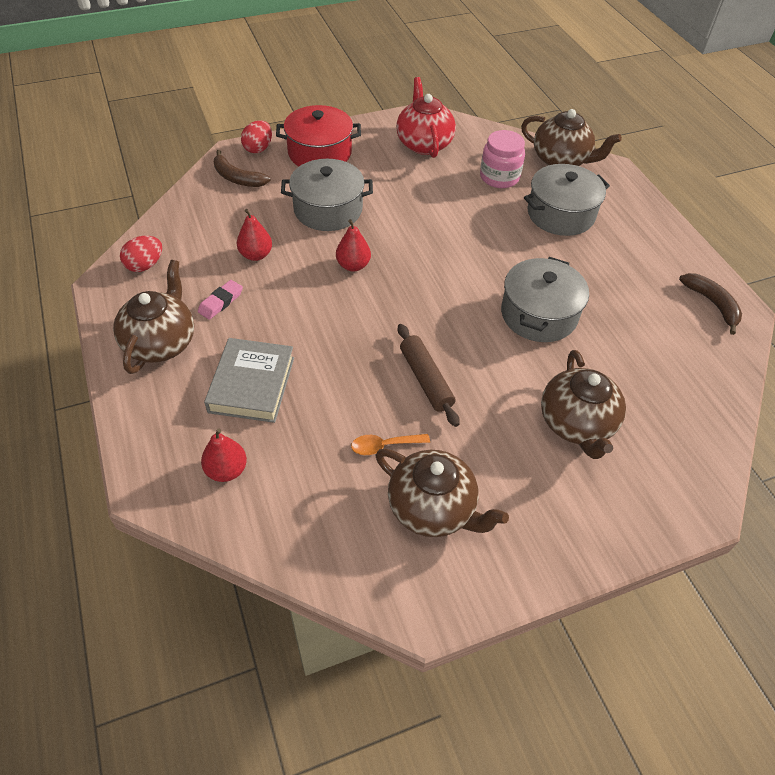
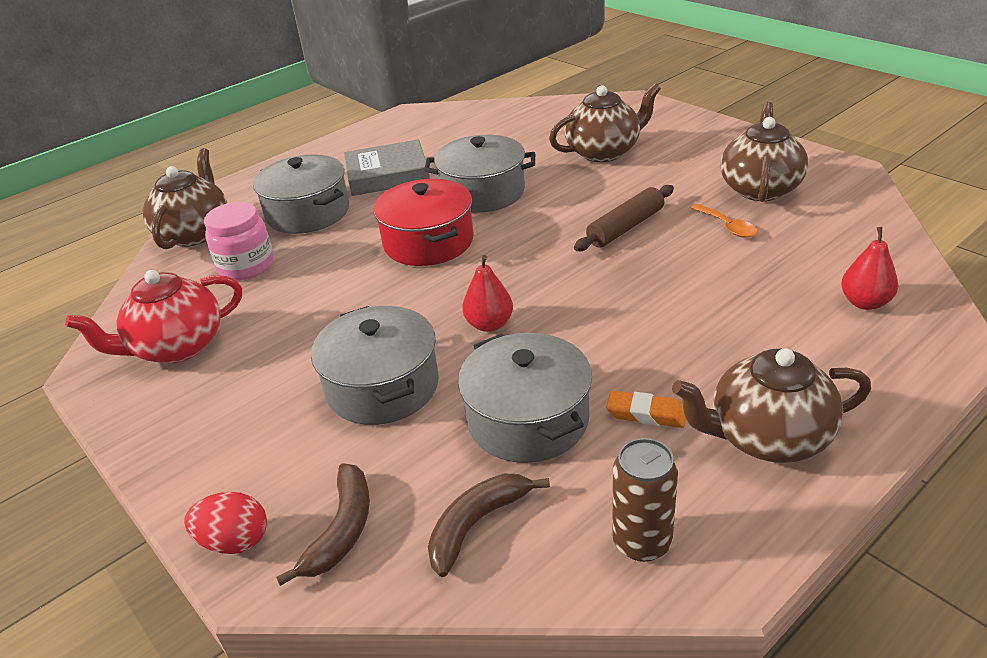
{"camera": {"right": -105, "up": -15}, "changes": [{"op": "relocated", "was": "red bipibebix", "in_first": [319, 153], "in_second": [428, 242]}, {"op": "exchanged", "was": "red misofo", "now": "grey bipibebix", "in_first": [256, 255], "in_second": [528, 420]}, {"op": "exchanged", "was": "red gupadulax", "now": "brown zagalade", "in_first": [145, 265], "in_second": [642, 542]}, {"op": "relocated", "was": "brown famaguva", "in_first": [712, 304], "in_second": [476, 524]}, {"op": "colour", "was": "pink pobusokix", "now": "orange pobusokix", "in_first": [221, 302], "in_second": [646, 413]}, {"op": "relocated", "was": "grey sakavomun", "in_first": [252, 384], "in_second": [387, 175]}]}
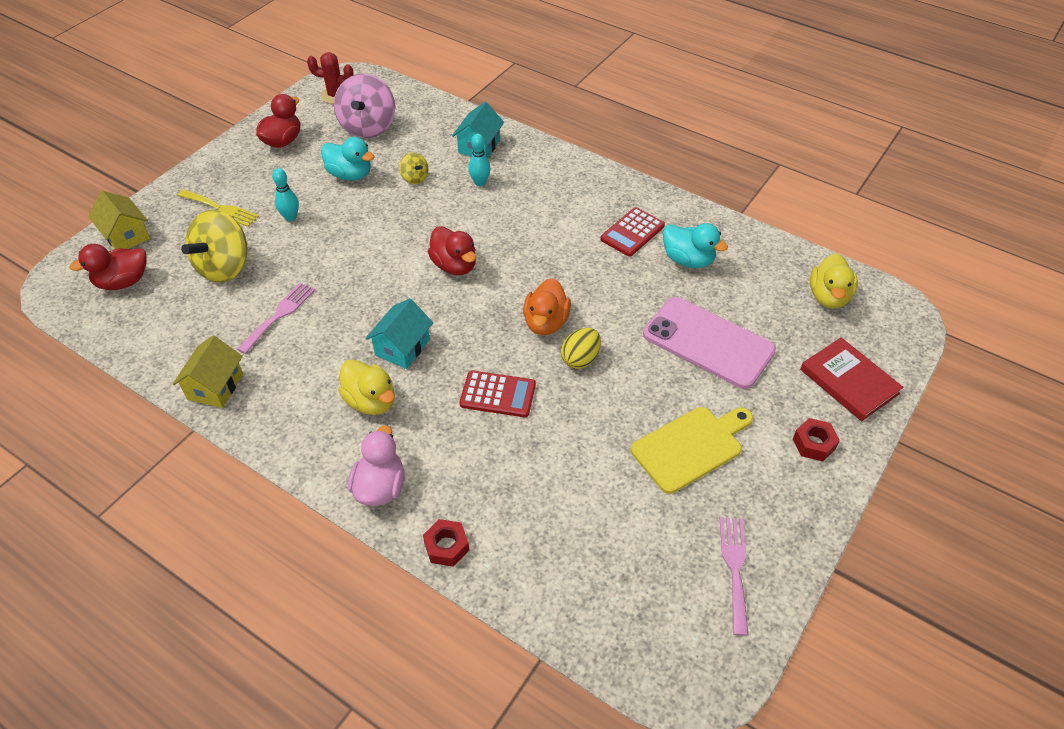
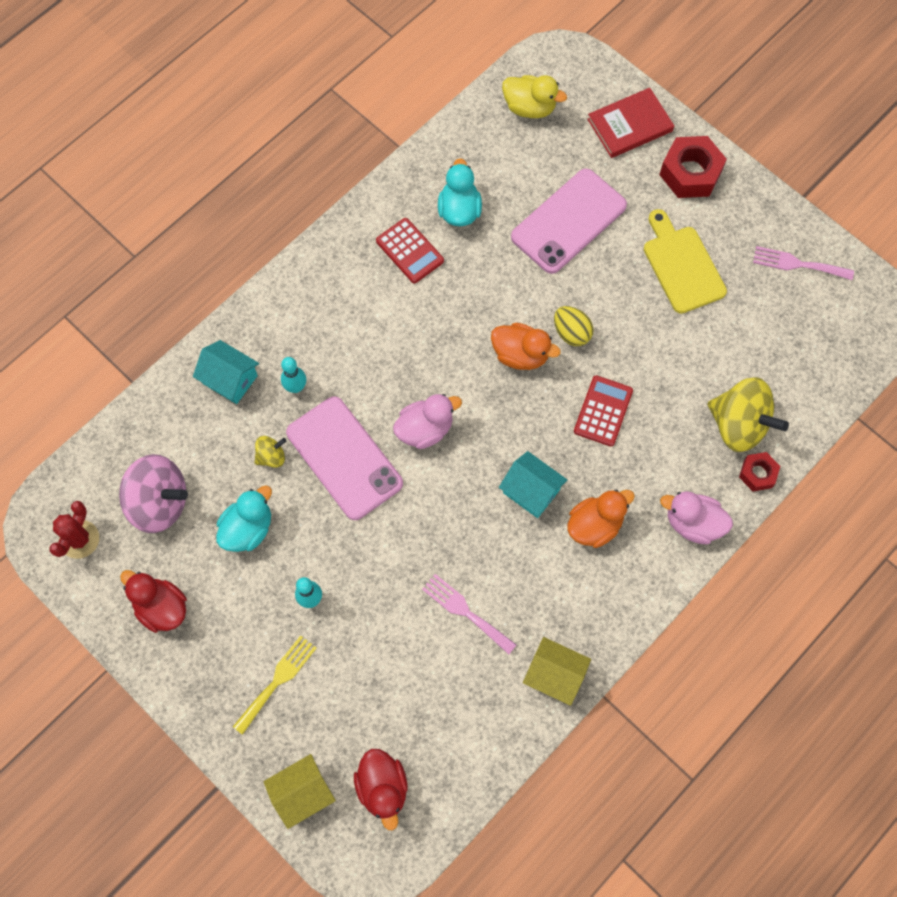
{"camera": {"right": -80, "up": 20}, "changes": [{"op": "relocated", "was": "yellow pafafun", "in_first": [225, 267], "in_second": [739, 425]}, {"op": "spun", "was": "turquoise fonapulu", "in_first": [688, 260], "in_second": [459, 210], "clockwise": -45}, {"op": "colour", "was": "red fonapulu", "now": "pink fonapulu", "in_first": [454, 266], "in_second": [425, 429]}, {"op": "colour", "was": "yellow fonapulu", "now": "orange fonapulu", "in_first": [371, 401], "in_second": [594, 525]}, {"op": "size", "was": "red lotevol", "in_first": [813, 444], "in_second": [690, 173], "ratio": 1.76}, {"op": "appeared", "now": "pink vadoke", "in_second": [344, 458]}]}
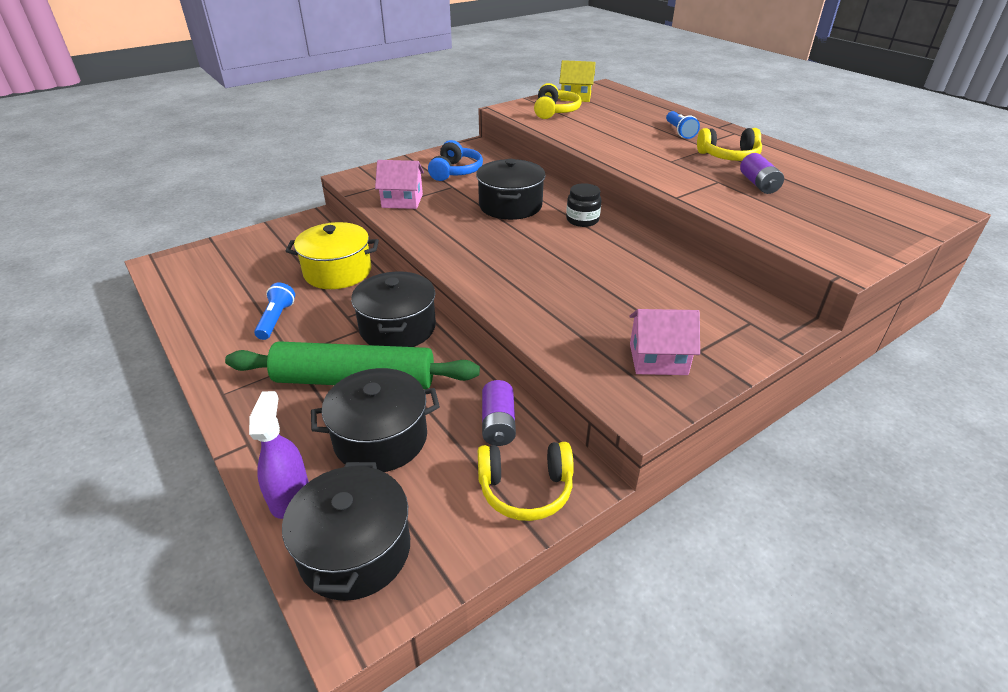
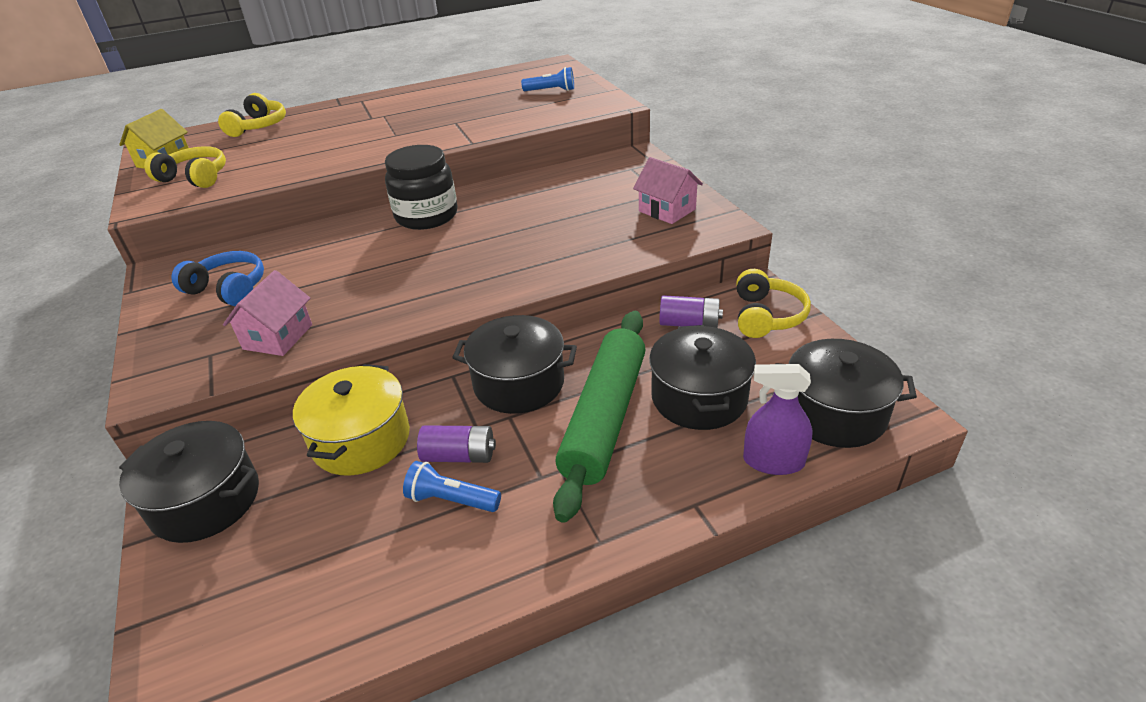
{"camera": {"right": -75, "up": 0}, "changes": [{"op": "relocated", "was": "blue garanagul", "in_first": [679, 132], "in_second": [551, 91]}, {"op": "relocated", "was": "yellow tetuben", "in_first": [728, 156], "in_second": [258, 126]}, {"op": "relocated", "was": "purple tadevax", "in_first": [758, 184], "in_second": [459, 456]}, {"op": "relocated", "was": "black bipibebix", "in_first": [510, 206], "in_second": [206, 500]}, {"op": "size", "was": "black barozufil", "in_first": [582, 220], "in_second": [426, 216], "ratio": 1.75}, {"op": "spun", "was": "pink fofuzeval", "in_first": [658, 359], "in_second": [667, 210], "clockwise": -60}]}
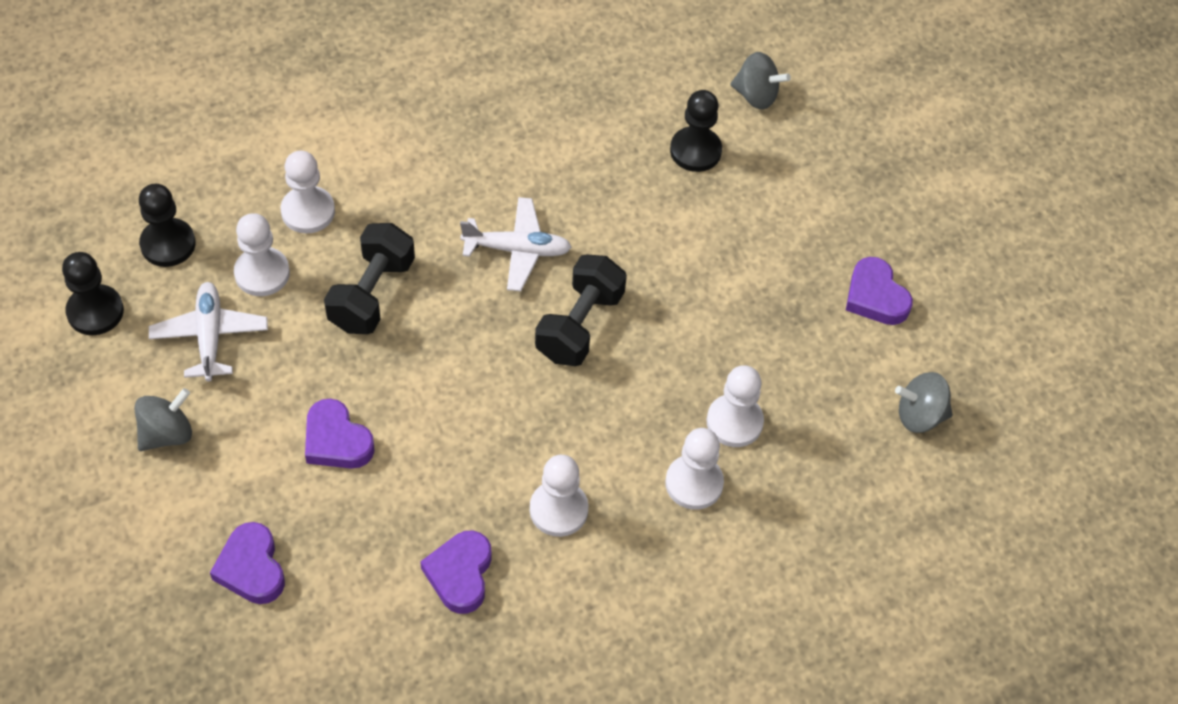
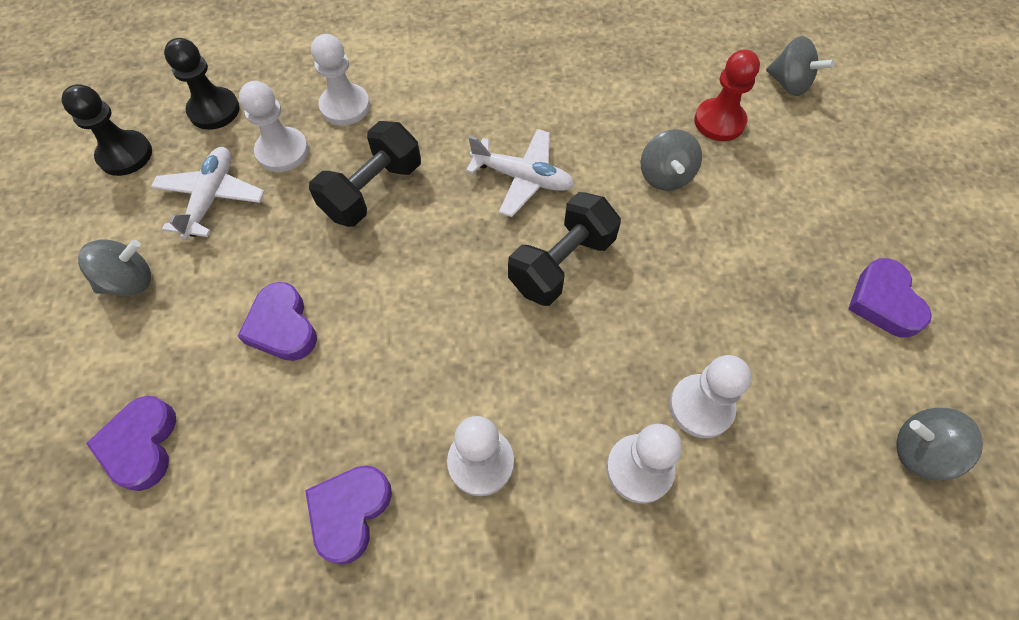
{"camera": {"right": 20, "up": 5}, "changes": [{"op": "colour", "was": "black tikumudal", "now": "red tikumudal", "in_first": [695, 151], "in_second": [719, 121]}, {"op": "appeared", "now": "grey pafafun", "in_second": [665, 176]}]}
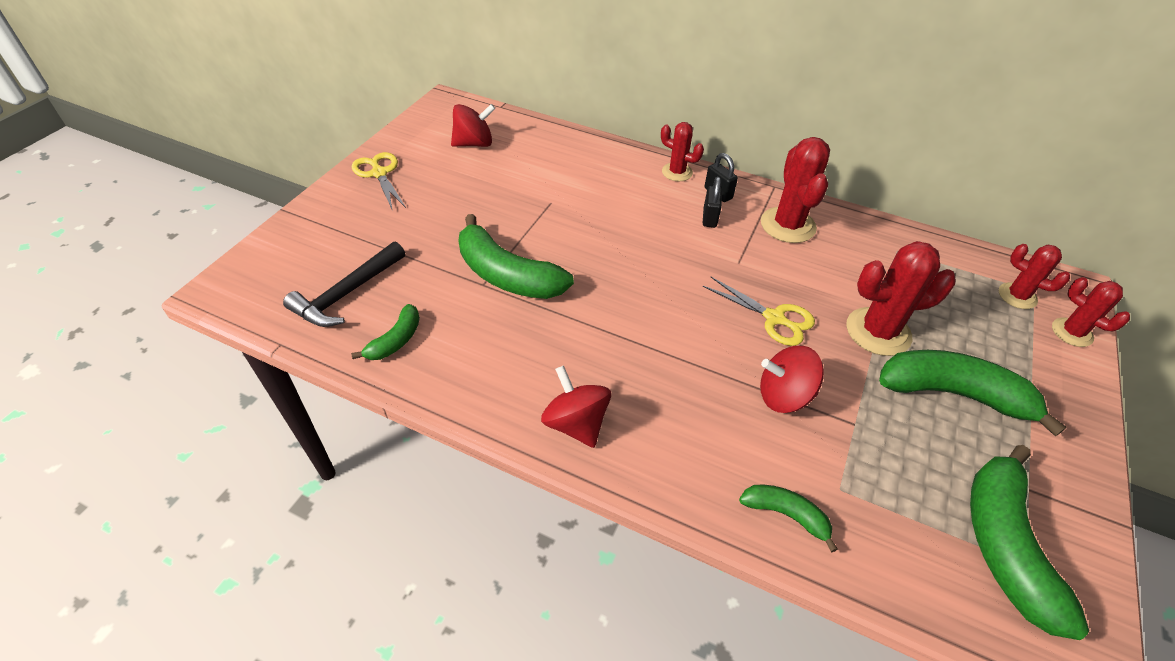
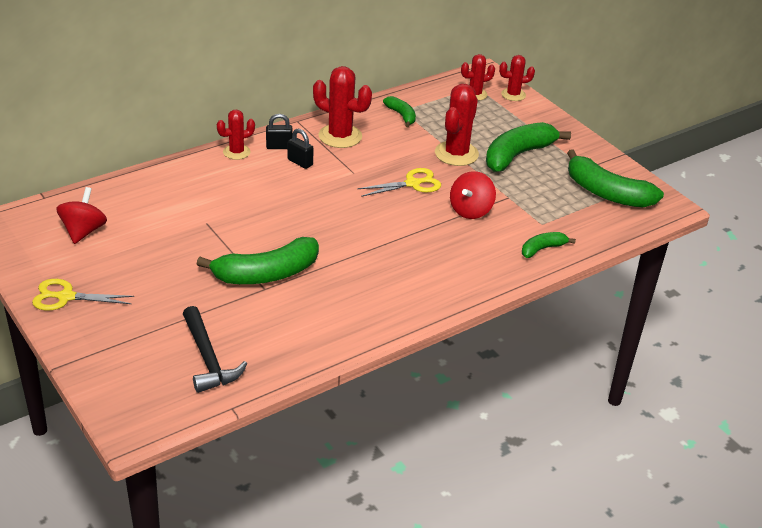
{"camera": {"right": -60, "up": -10}, "changes": [{"op": "relocated", "was": "green famaguva", "in_first": [396, 340], "in_second": [401, 115]}, {"op": "missing", "was": "red pafafun", "in_first": [576, 423]}]}
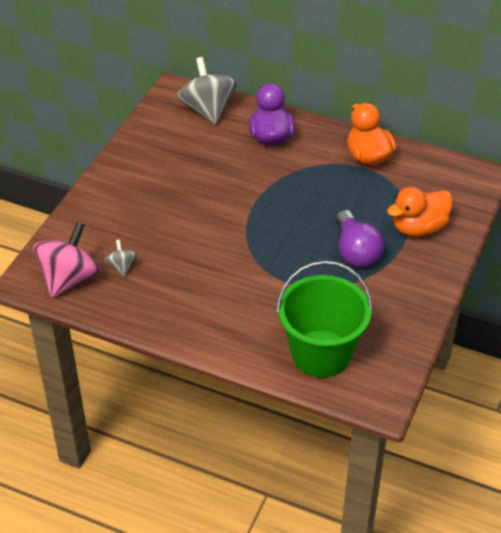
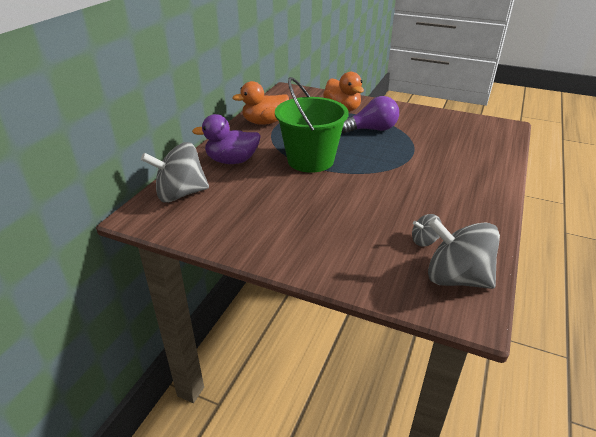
{"camera": {"right": -90, "up": -10}, "changes": [{"op": "colour", "was": "pink pafafun", "now": "grey pafafun", "in_first": [69, 279], "in_second": [456, 278]}, {"op": "relocated", "was": "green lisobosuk", "in_first": [321, 354], "in_second": [310, 160]}]}
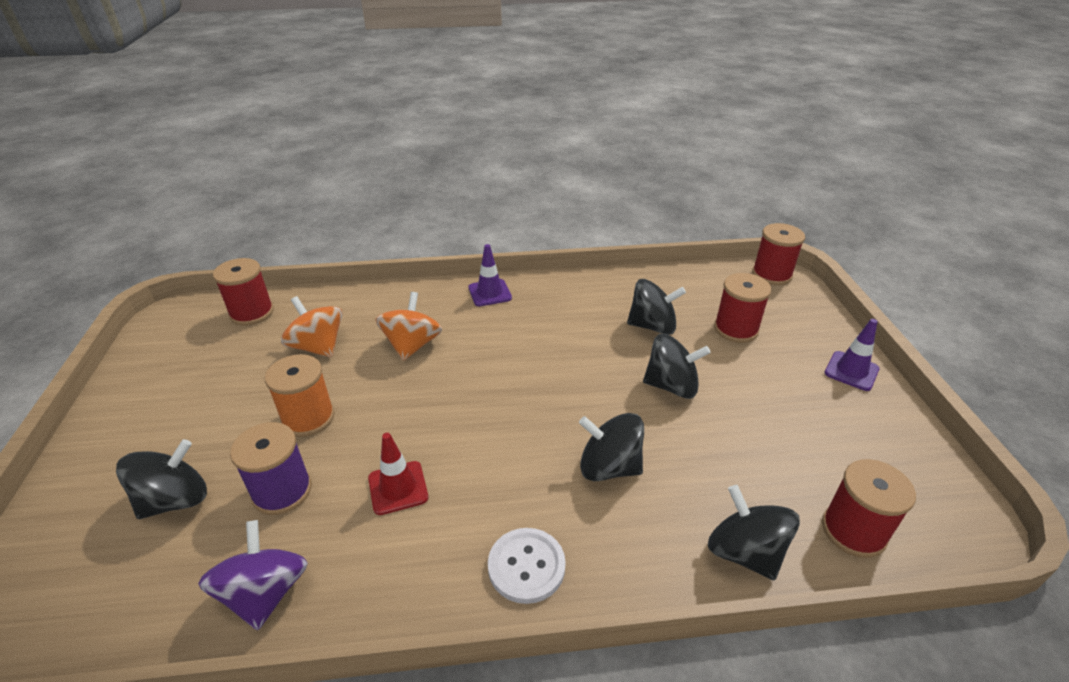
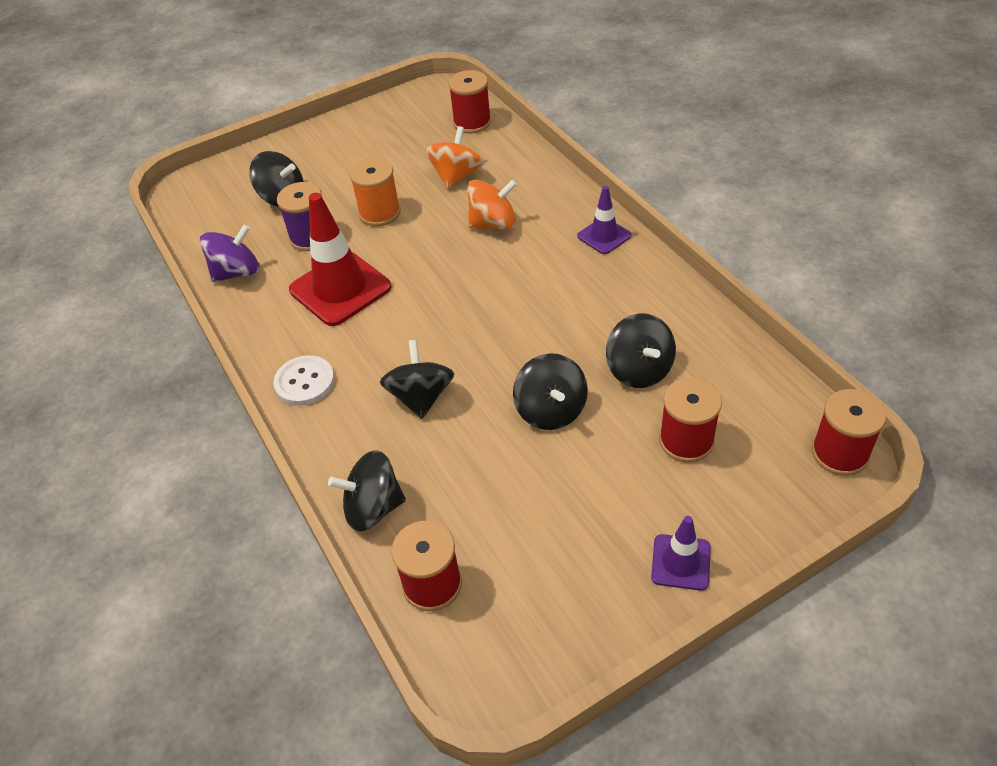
{"camera": {"right": 70, "up": 10}, "changes": [{"op": "size", "was": "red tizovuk", "in_first": [398, 488], "in_second": [340, 289], "ratio": 1.87}, {"op": "spun", "was": "black pafafun", "in_first": [745, 552], "in_second": [373, 508], "clockwise": -135}]}
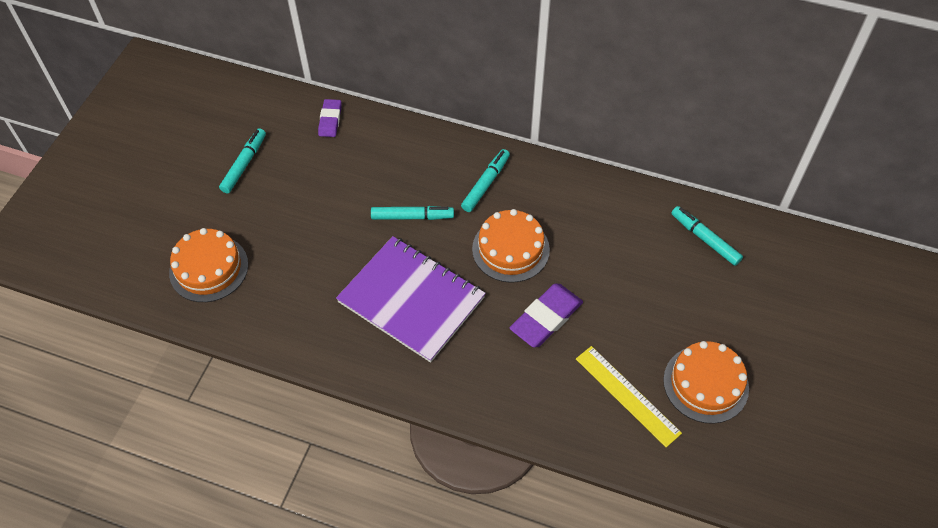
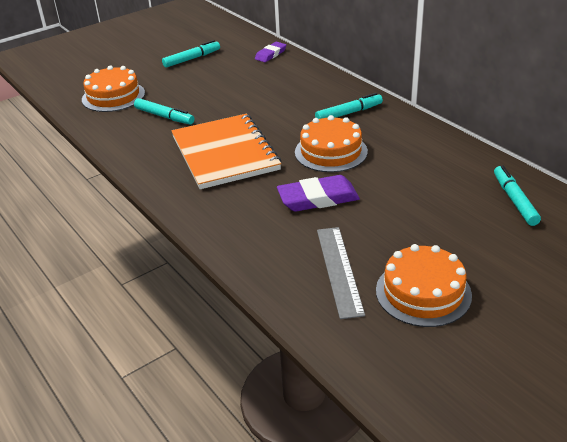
{"camera": {"right": 35, "up": -20}, "changes": [{"op": "relocated", "was": "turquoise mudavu", "in_first": [412, 217], "in_second": [164, 116]}, {"op": "colour", "was": "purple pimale", "now": "orange pimale", "in_first": [411, 300], "in_second": [225, 153]}, {"op": "colour", "was": "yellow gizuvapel", "now": "grey gizuvapel", "in_first": [627, 395], "in_second": [339, 270]}]}
